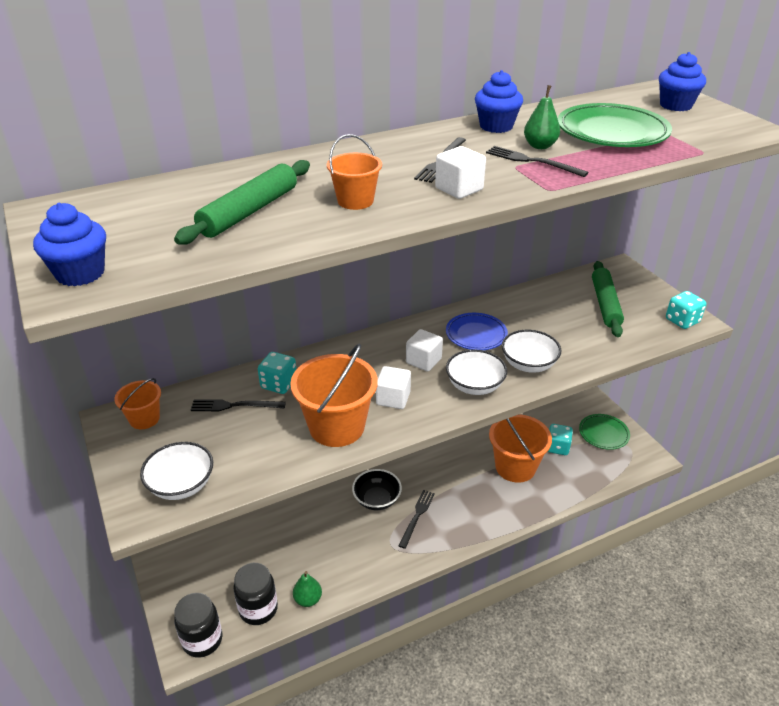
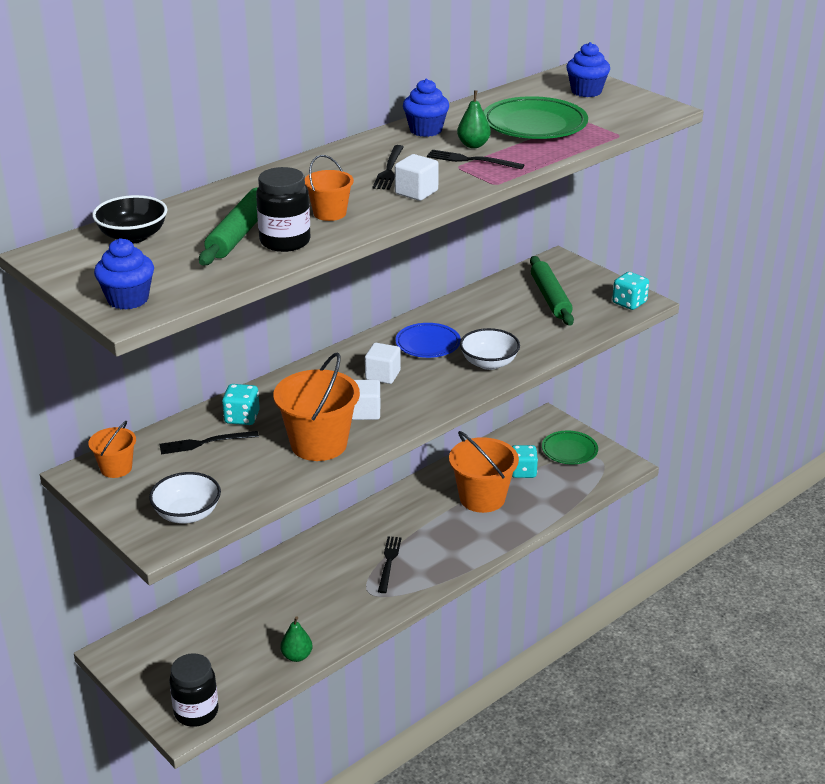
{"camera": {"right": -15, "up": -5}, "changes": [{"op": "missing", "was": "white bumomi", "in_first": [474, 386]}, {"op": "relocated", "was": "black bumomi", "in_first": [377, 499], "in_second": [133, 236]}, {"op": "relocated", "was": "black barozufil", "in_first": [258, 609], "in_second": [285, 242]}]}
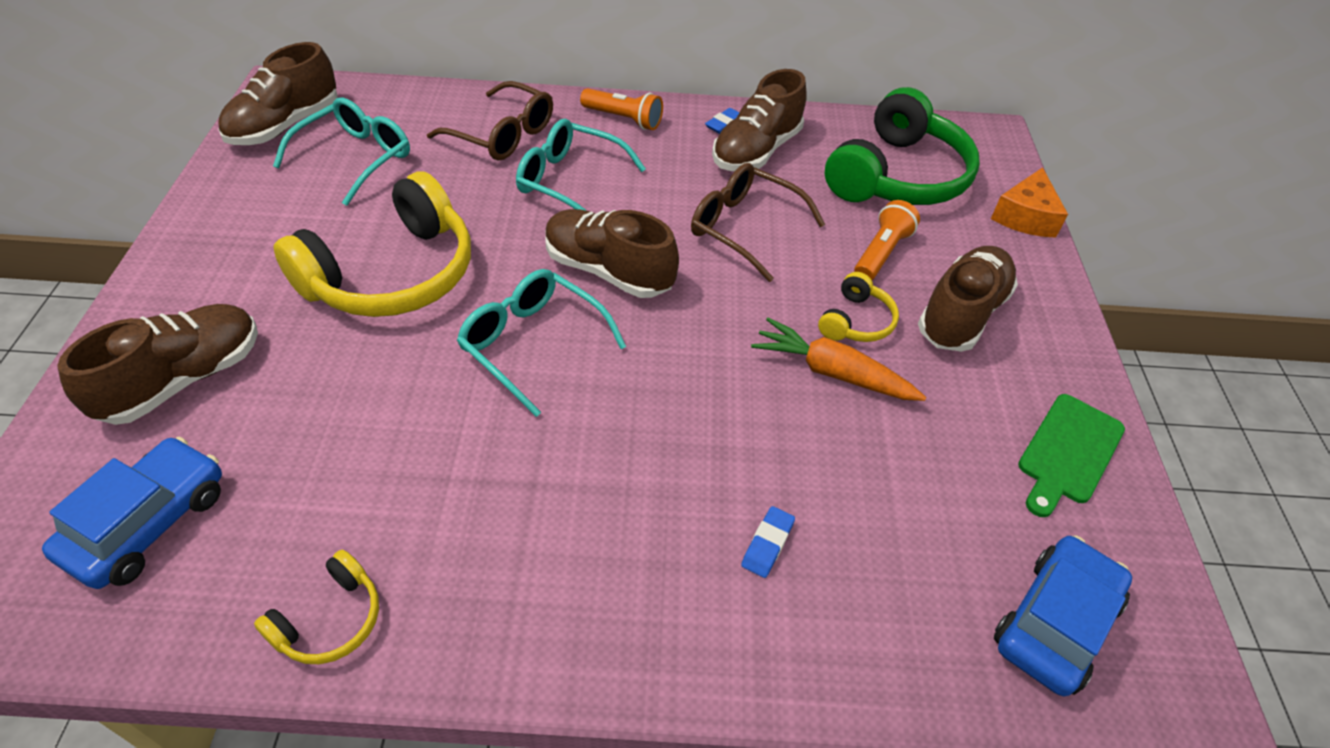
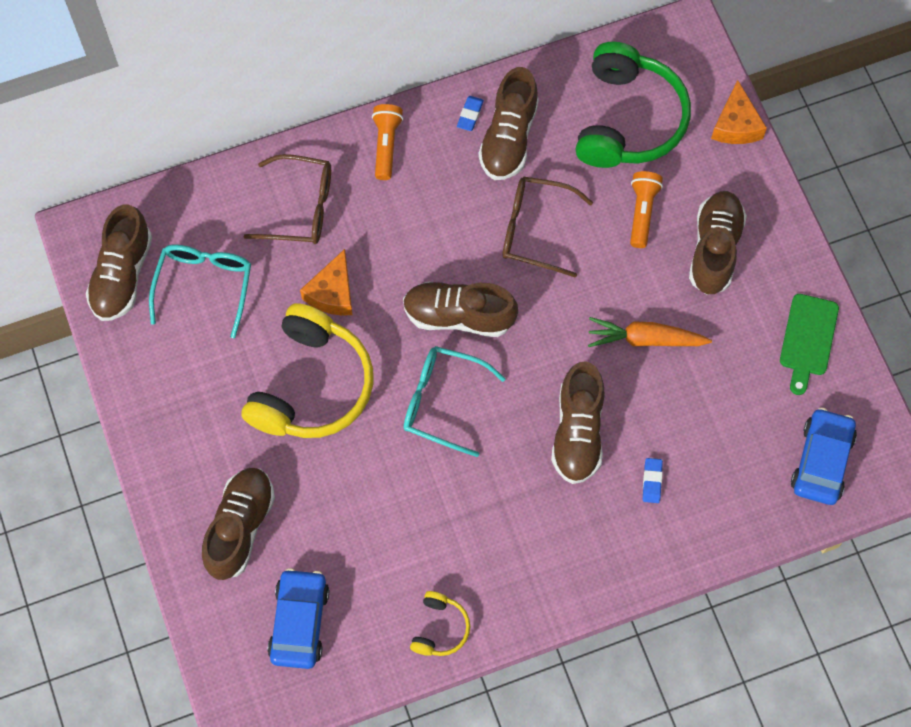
{"camera": {"right": -20, "up": 20}, "changes": [{"op": "spun", "was": "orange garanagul", "in_first": [624, 119], "in_second": [386, 145], "clockwise": -90}, {"op": "missing", "was": "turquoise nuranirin", "in_first": [569, 181]}, {"op": "missing", "was": "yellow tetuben", "in_first": [856, 321]}, {"op": "appeared", "now": "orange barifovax", "in_second": [332, 293]}, {"op": "appeared", "now": "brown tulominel", "in_second": [578, 432]}]}
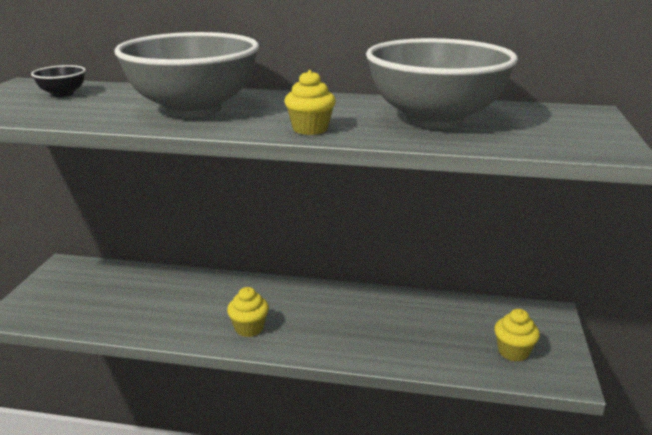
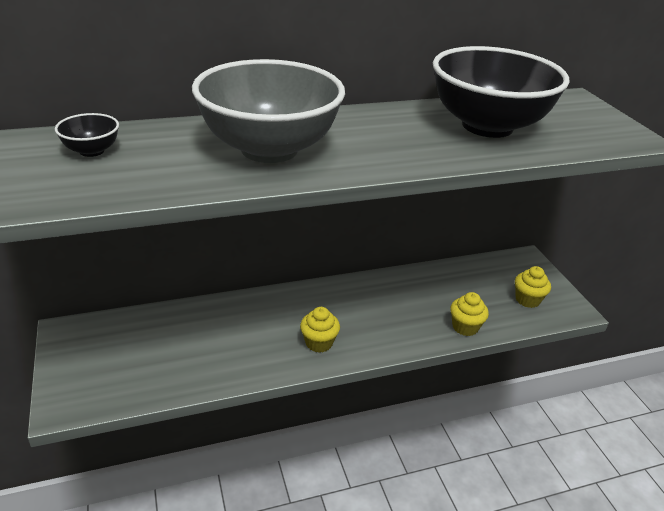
{"camera": {"right": -30, "up": 10}, "changes": [{"op": "colour", "was": "grey bumomi", "now": "black bumomi", "in_first": [435, 119], "in_second": [487, 126]}, {"op": "relocated", "was": "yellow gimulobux", "in_first": [310, 129], "in_second": [465, 327]}]}
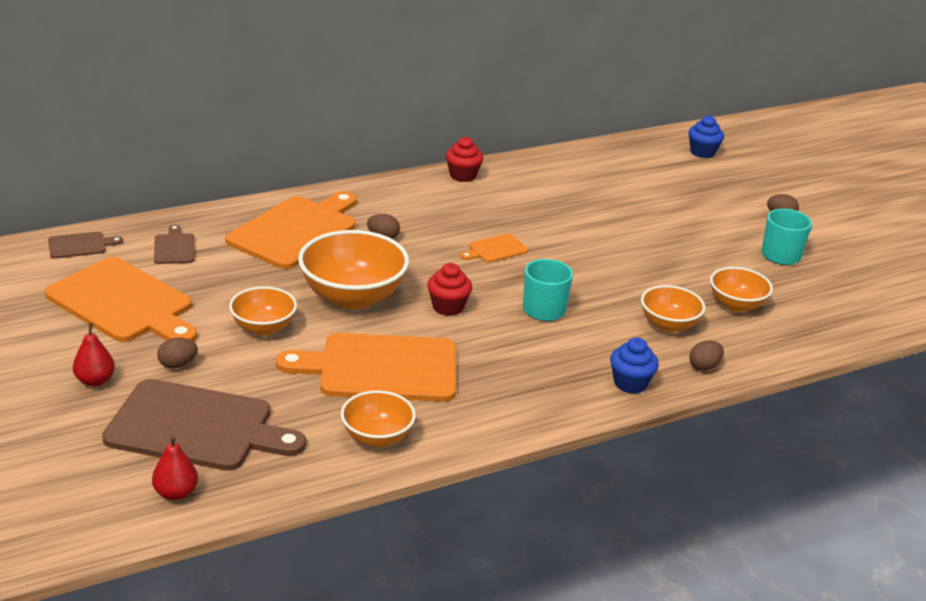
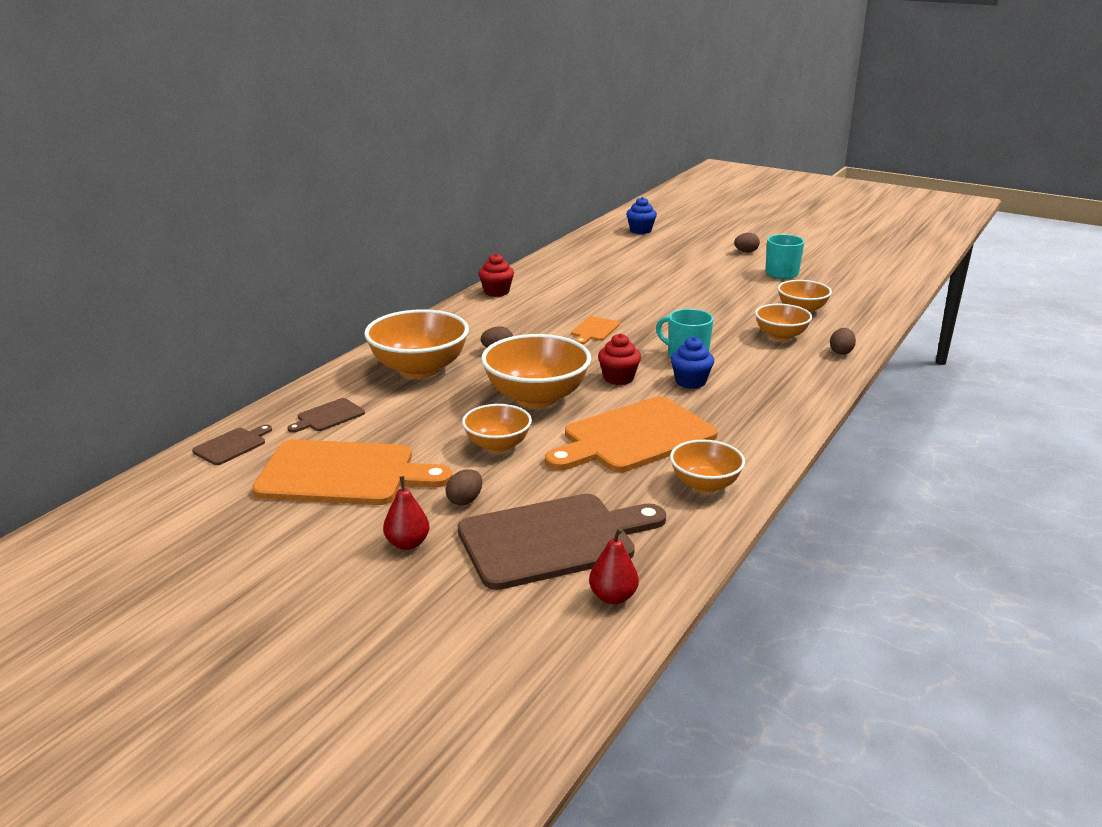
{"camera": {"right": -30, "up": -5}, "changes": [{"op": "exchanged", "was": "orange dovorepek", "now": "orange bumomi", "in_first": [296, 231], "in_second": [419, 369]}, {"op": "spun", "was": "brown dovorepek", "in_first": [174, 247], "in_second": [328, 416], "clockwise": -90}, {"op": "relocated", "was": "blue gimulobux", "in_first": [630, 383], "in_second": [690, 382]}]}
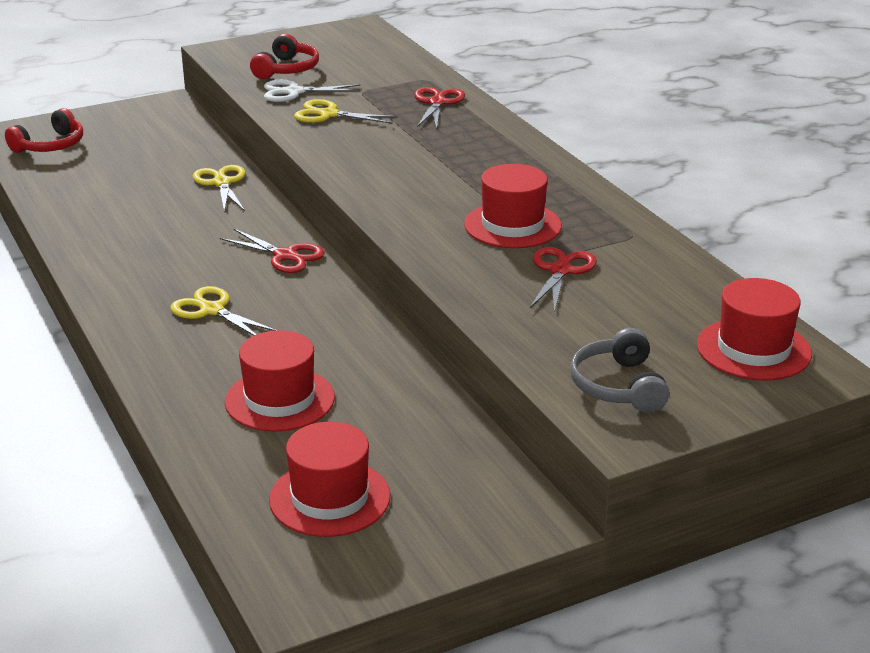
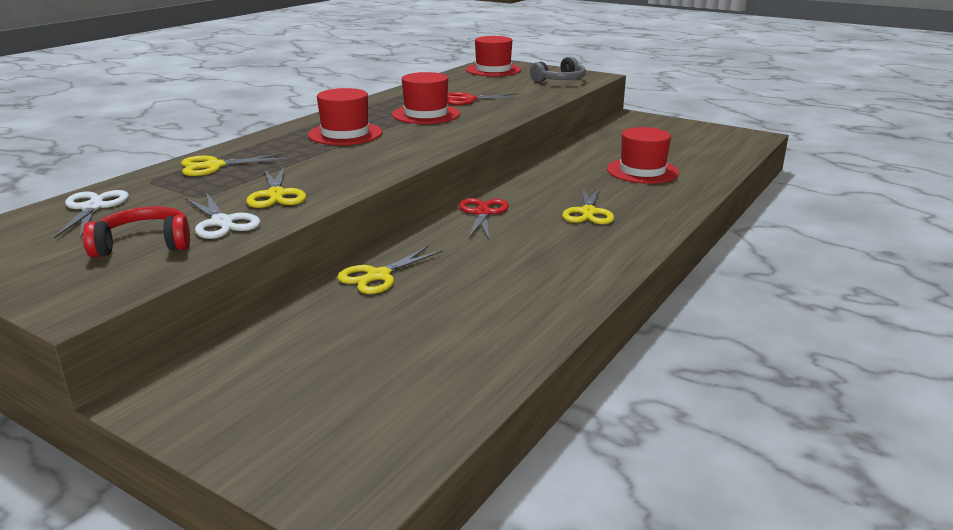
{"camera": {"right": -120, "up": -5}, "changes": [{"op": "colour", "was": "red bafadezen", "now": "yellow bafadezen", "in_first": [437, 103], "in_second": [214, 166]}, {"op": "missing", "was": "red tetuben", "in_first": [50, 145]}, {"op": "relocated", "was": "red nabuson", "in_first": [330, 498], "in_second": [345, 134]}, {"op": "appeared", "now": "white bafadezen", "in_second": [93, 207]}]}
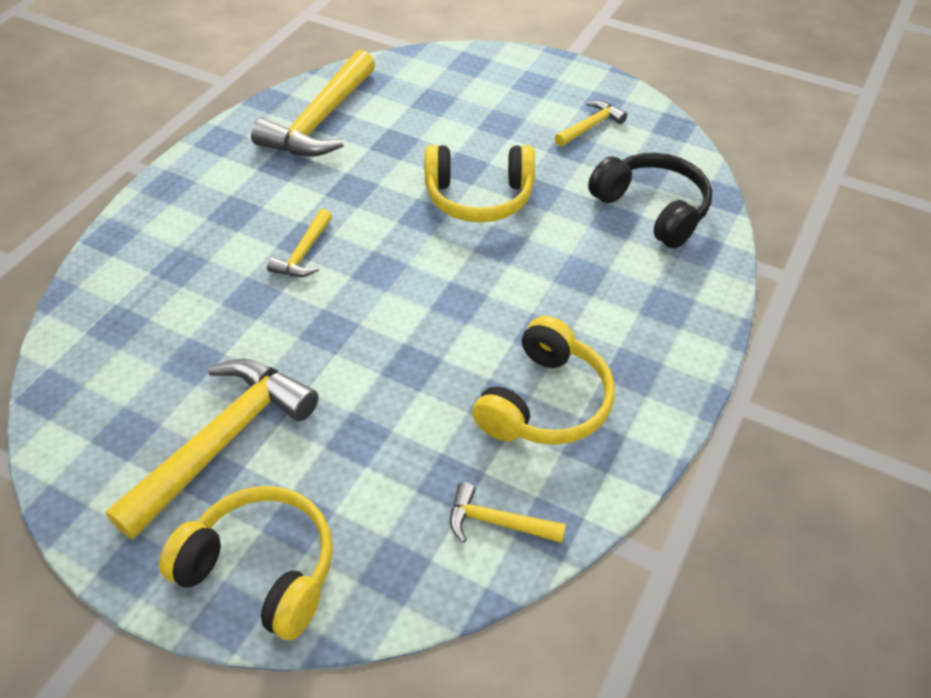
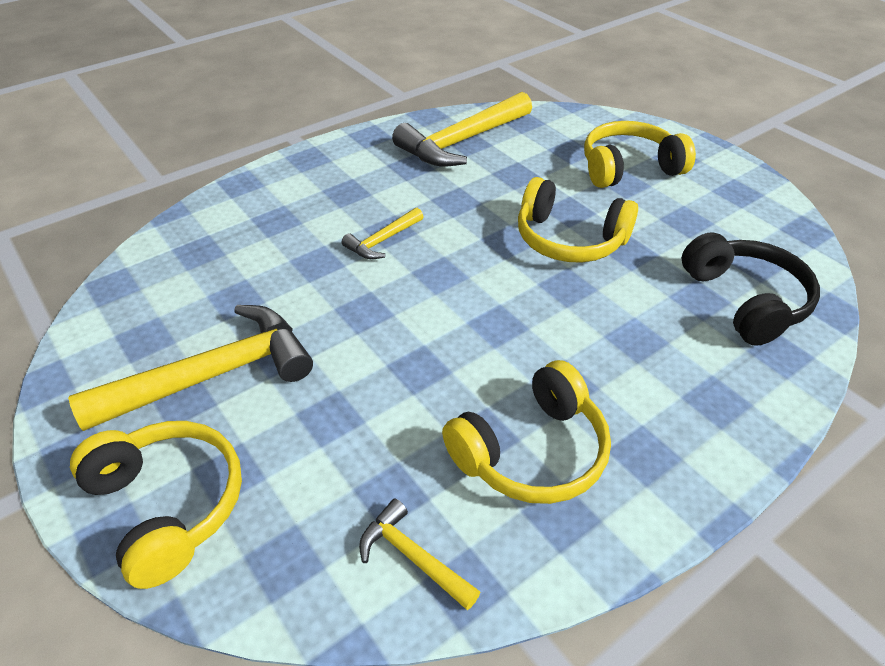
{"camera": {"right": 25, "up": -5}, "changes": [{"op": "missing", "was": "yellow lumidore", "in_first": [590, 126]}, {"op": "appeared", "now": "yellow tetuben", "in_second": [629, 168]}]}
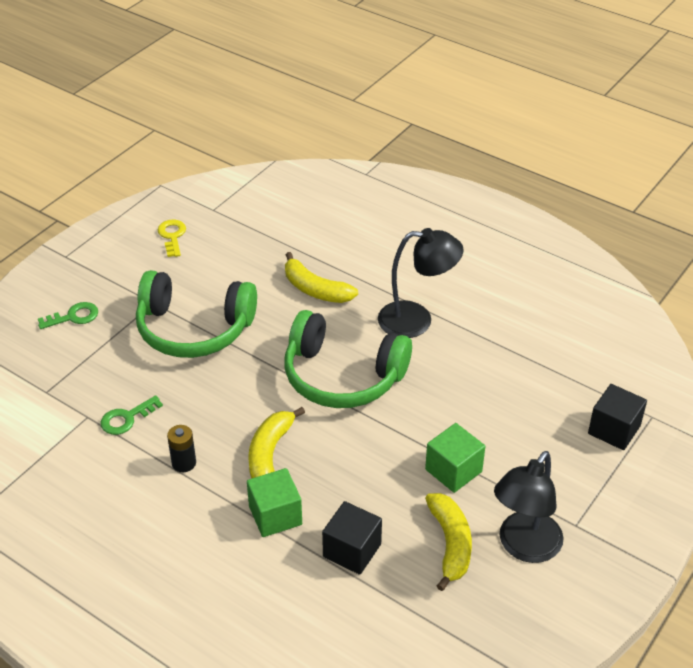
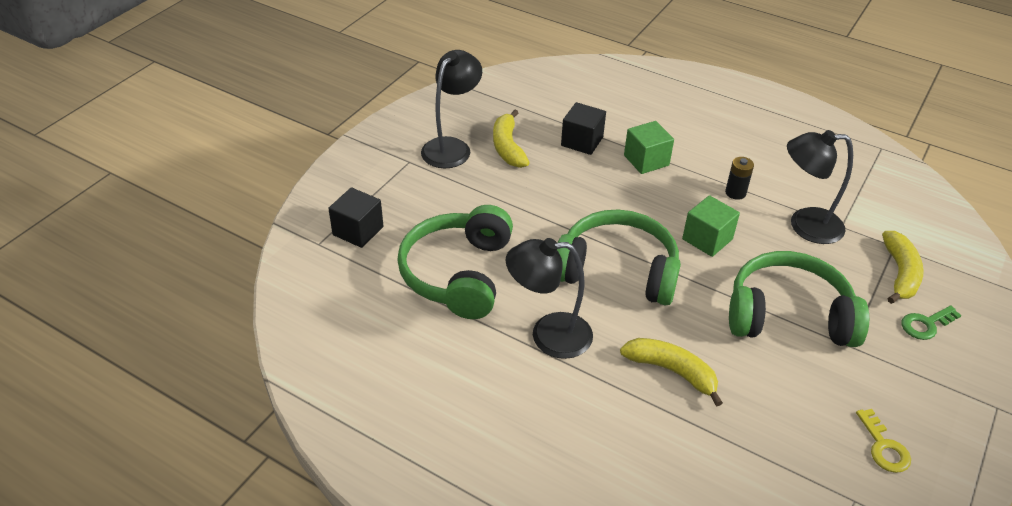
{"camera": {"right": 175, "up": 0}, "changes": [{"op": "exchanged", "was": "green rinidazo", "now": "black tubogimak", "in_first": [126, 418], "in_second": [805, 225]}, {"op": "relocated", "was": "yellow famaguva", "in_first": [269, 453], "in_second": [900, 273]}, {"op": "relocated", "was": "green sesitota", "in_first": [453, 470], "in_second": [707, 239]}, {"op": "appeared", "now": "green tetuben", "in_second": [458, 274]}]}
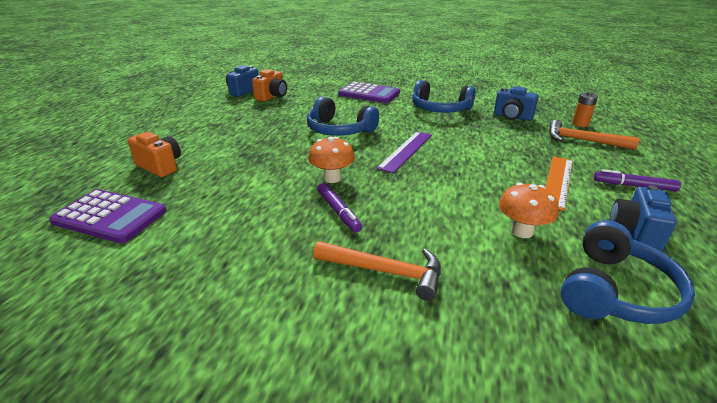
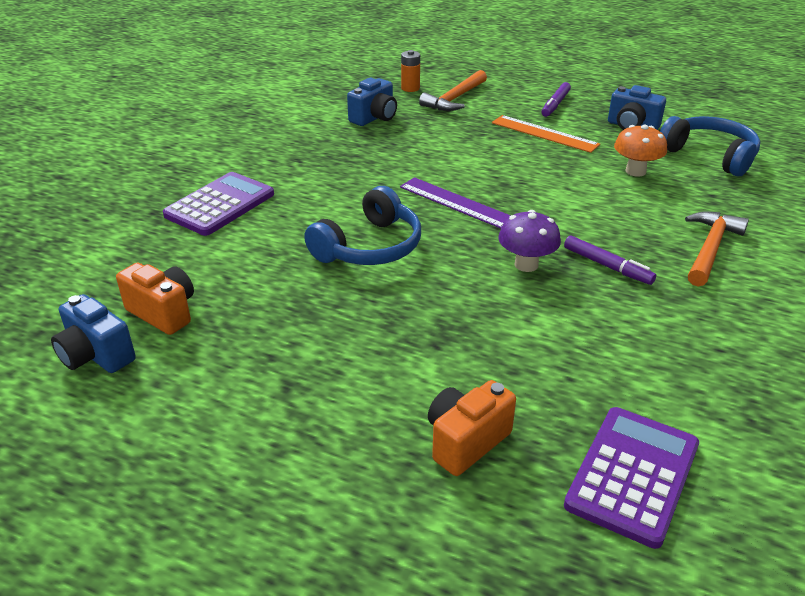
{"camera": {"right": -80, "up": 5}, "changes": [{"op": "missing", "was": "blue tetuben", "in_first": [440, 109]}, {"op": "colour", "was": "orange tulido", "now": "purple tulido", "in_first": [332, 178], "in_second": [526, 264]}, {"op": "spun", "was": "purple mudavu", "in_first": [338, 211], "in_second": [607, 266], "clockwise": 60}]}
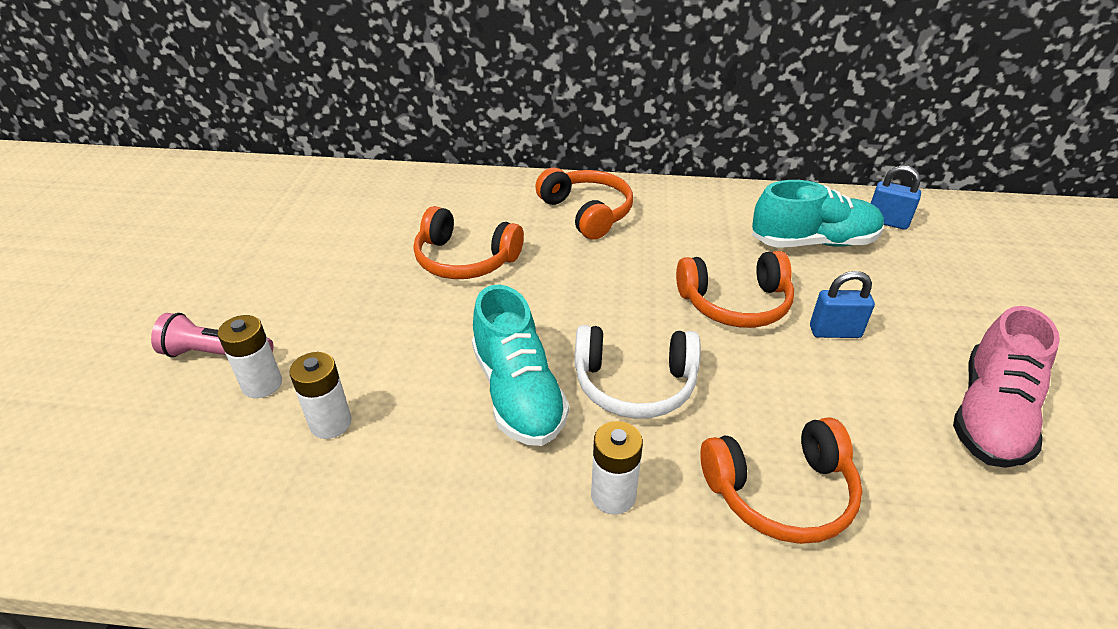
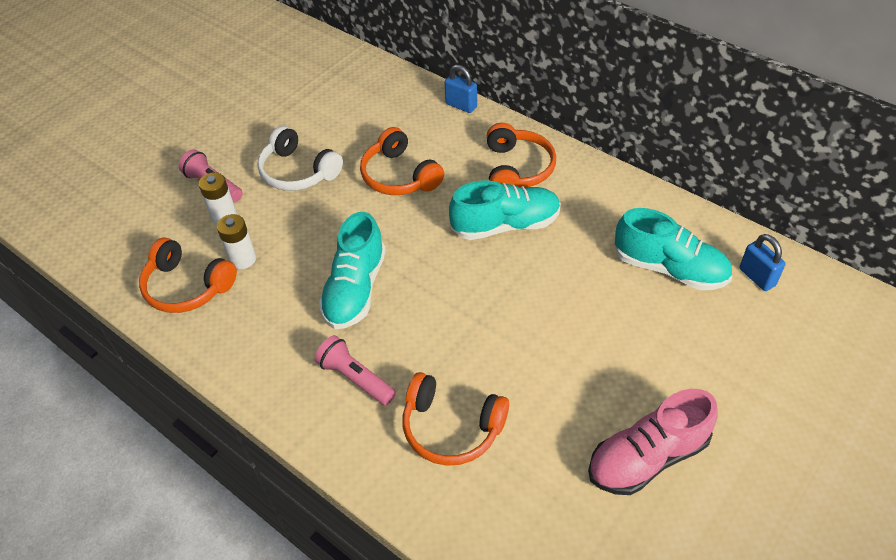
{"camera": {"right": 35, "up": 10}, "changes": [{"op": "relocated", "was": "orange tetuben", "in_first": [735, 303], "in_second": [187, 286]}, {"op": "relocated", "was": "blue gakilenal", "in_first": [834, 332], "in_second": [461, 105]}, {"op": "relocated", "was": "white tetuben", "in_first": [634, 384], "in_second": [298, 171]}, {"op": "exchanged", "was": "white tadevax", "now": "pink garanagul", "in_first": [613, 495], "in_second": [355, 378]}, {"op": "appeared", "now": "turquoise tulominel", "in_second": [505, 225]}]}
